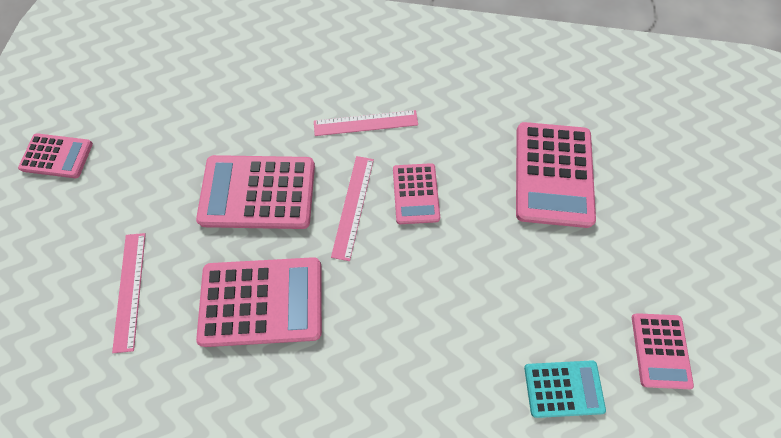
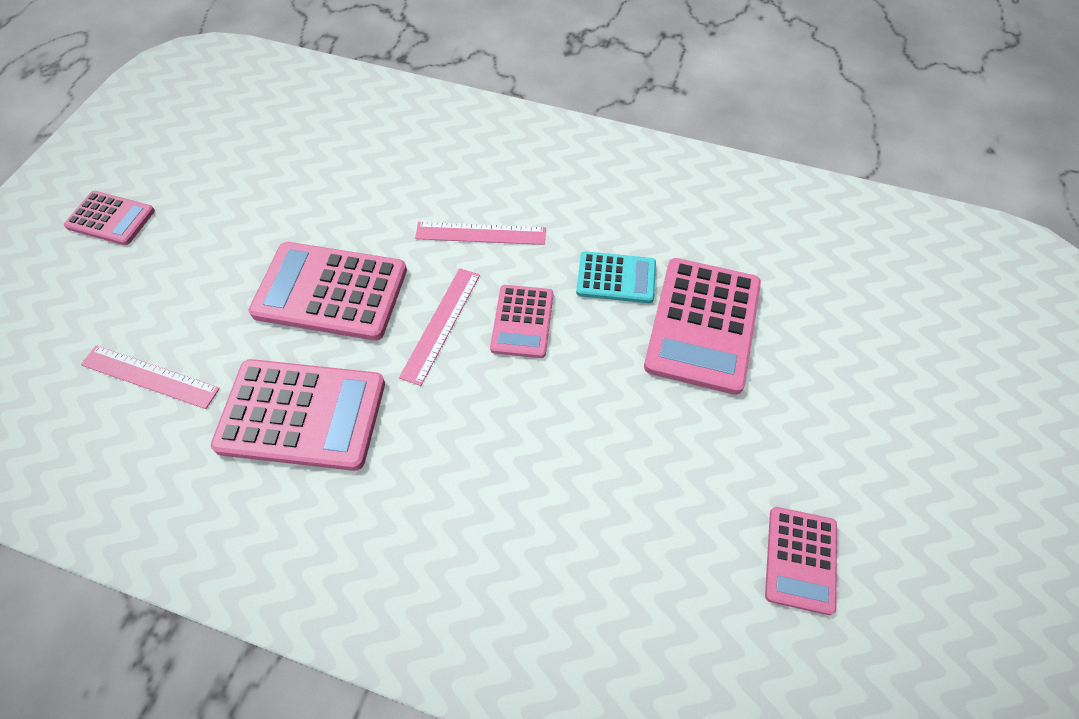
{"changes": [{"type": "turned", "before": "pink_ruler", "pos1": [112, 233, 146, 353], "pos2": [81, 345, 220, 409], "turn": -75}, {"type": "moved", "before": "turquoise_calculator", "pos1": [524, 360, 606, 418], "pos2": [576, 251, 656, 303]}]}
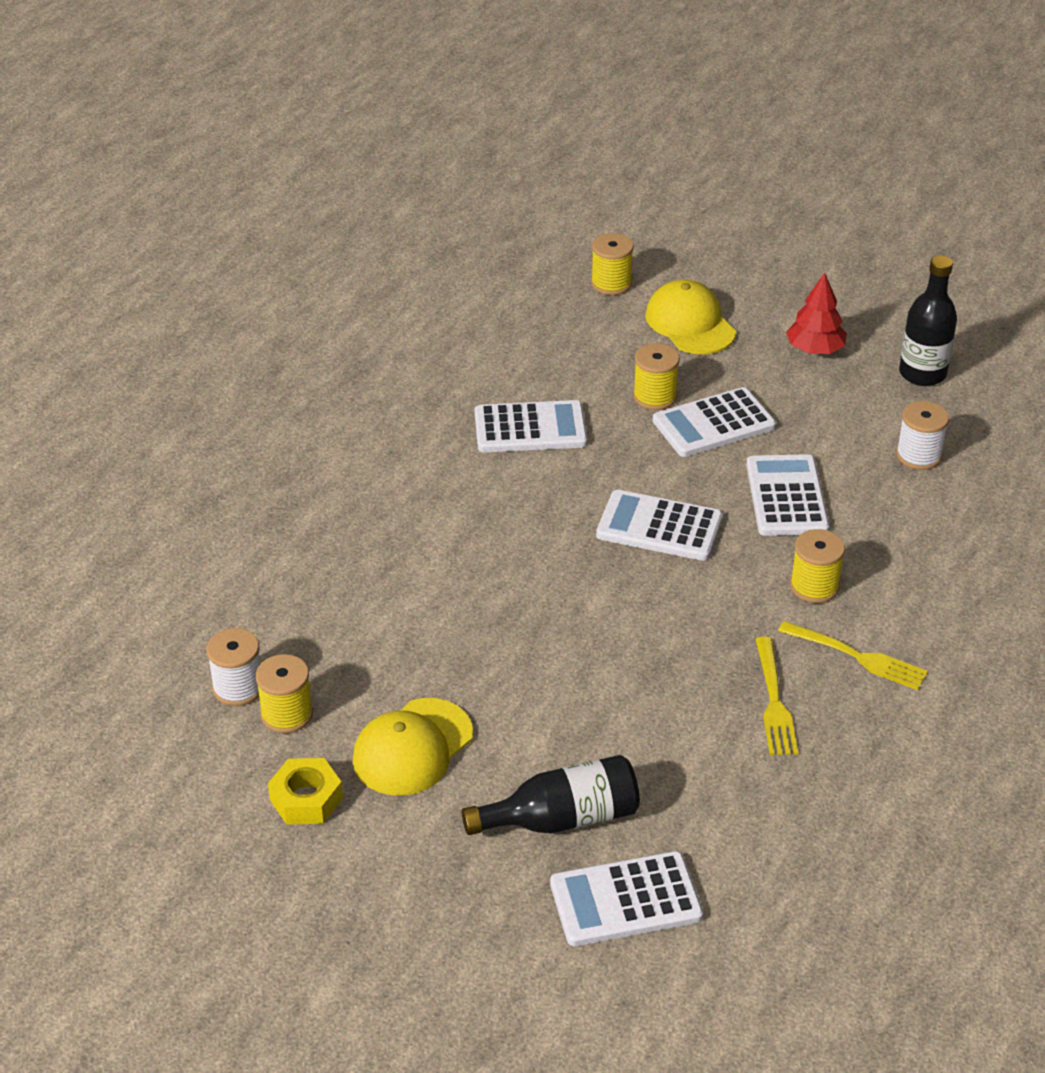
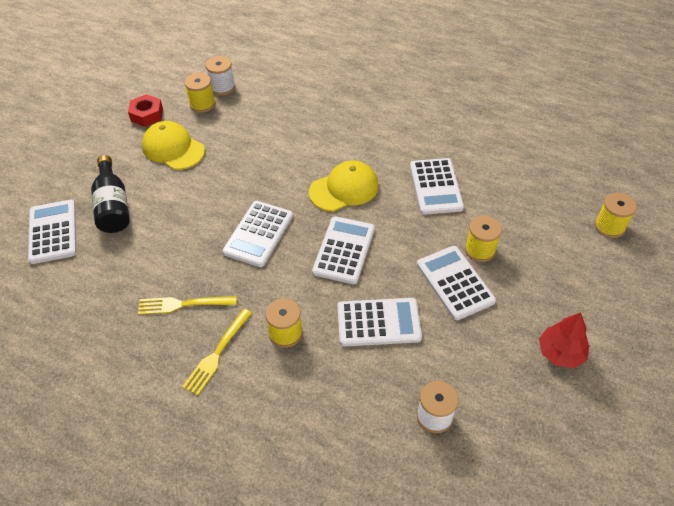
{"changes": [{"type": "recoloured", "before": "yellow_nut", "after": "red_nut", "pos1": [268, 758, 343, 825], "pos2": [128, 94, 163, 127]}, {"type": "added", "after": "white_calculator", "pos2": [223, 201, 293, 267]}, {"type": "moved", "before": "yellow_cap", "pos1": [645, 280, 736, 354], "pos2": [309, 160, 379, 212]}, {"type": "removed", "before": "black_bottle", "pos1": [899, 255, 957, 386]}]}
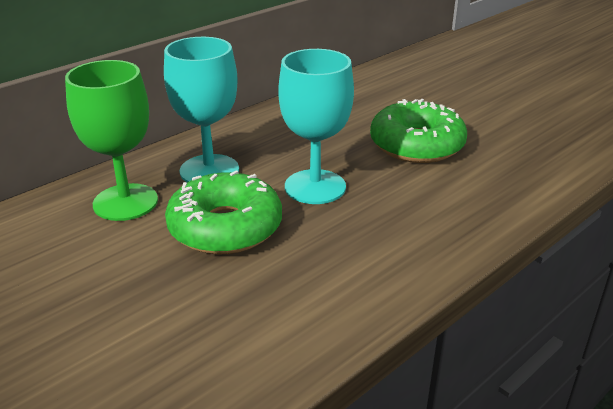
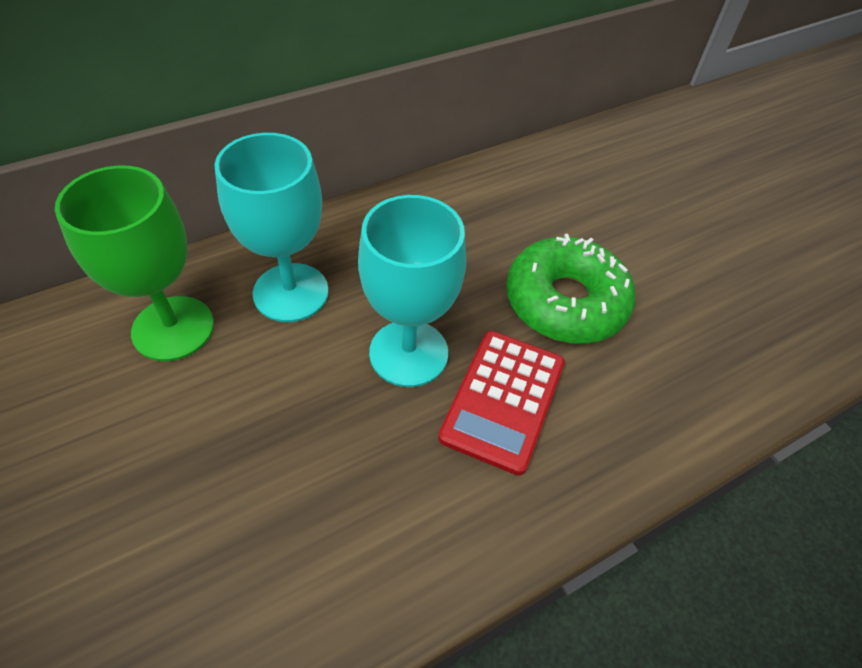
{"changes": [{"type": "added", "after": "red_calculator", "pos2": [438, 331, 565, 476]}, {"type": "removed", "before": "green_donut", "pos1": [165, 170, 282, 254]}]}
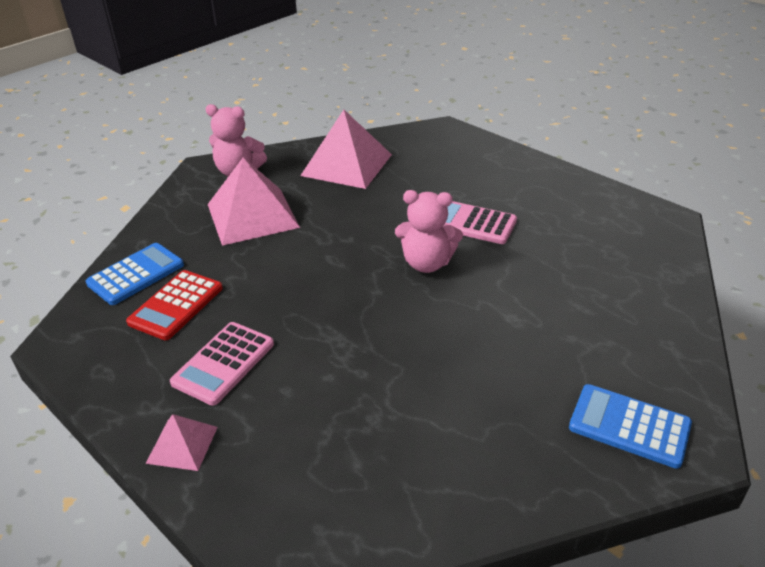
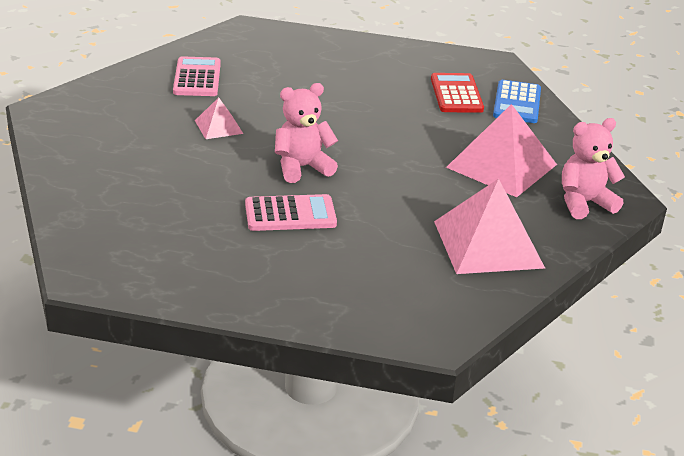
{"changes": [{"type": "moved", "before": "pink_calculator", "pos1": [170, 322, 274, 406], "pos2": [173, 56, 221, 96]}, {"type": "moved", "before": "pink_pyramid", "pos1": [146, 414, 218, 471], "pos2": [195, 97, 243, 139]}, {"type": "removed", "before": "blue_calculator", "pos1": [569, 384, 692, 469]}]}
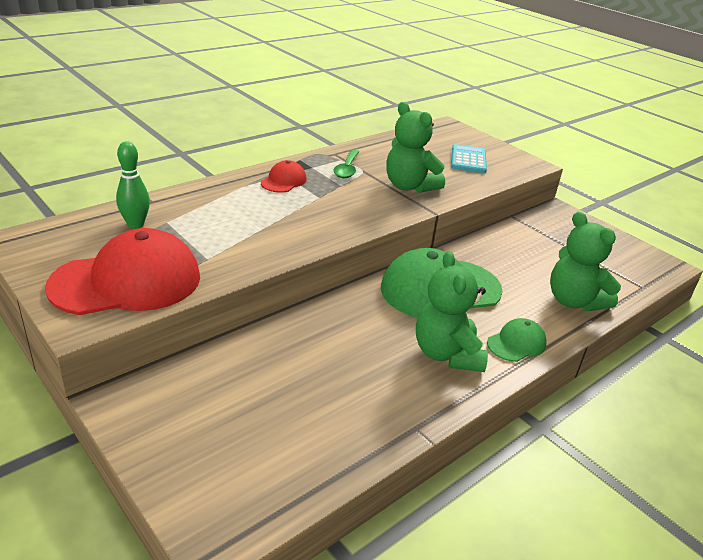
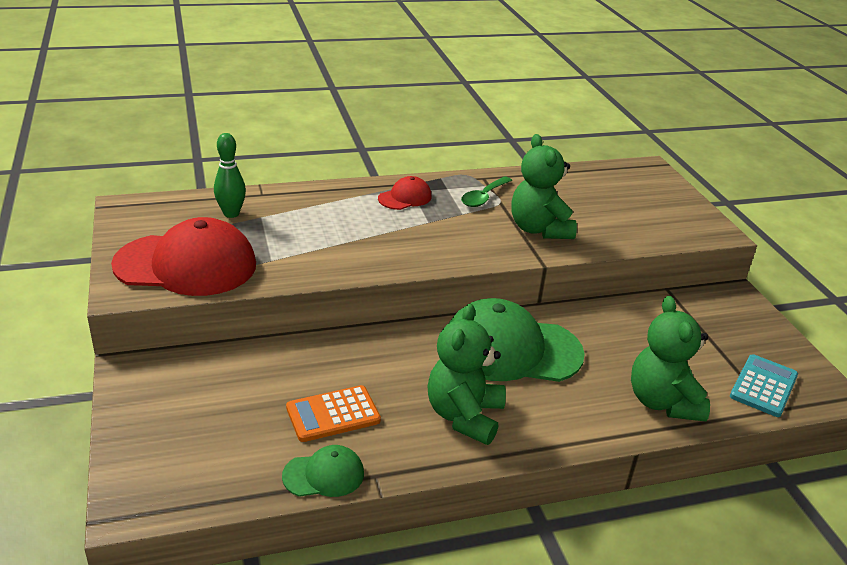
{"changes": [{"type": "moved", "before": "green_cap", "pos1": [487, 318, 547, 362], "pos2": [282, 445, 364, 497]}, {"type": "added", "after": "orange_calculator", "pos2": [286, 385, 381, 442]}, {"type": "moved", "before": "turquoise_calculator", "pos1": [451, 144, 487, 173], "pos2": [730, 354, 798, 417]}]}
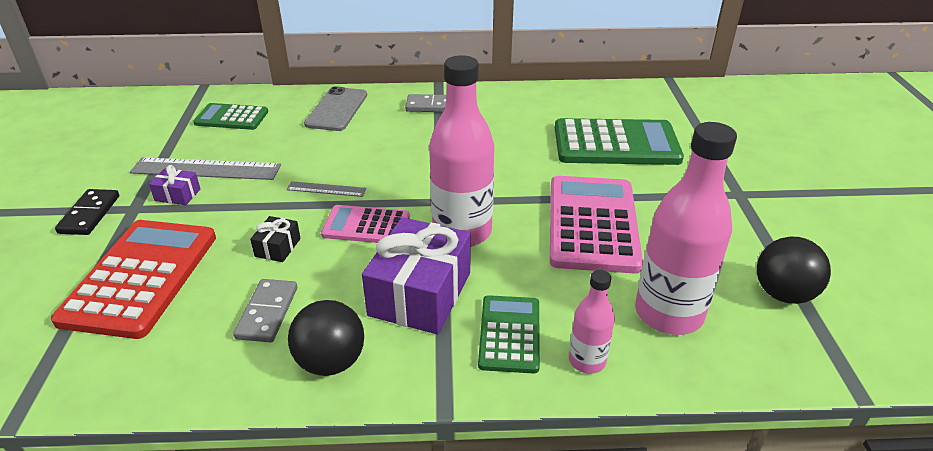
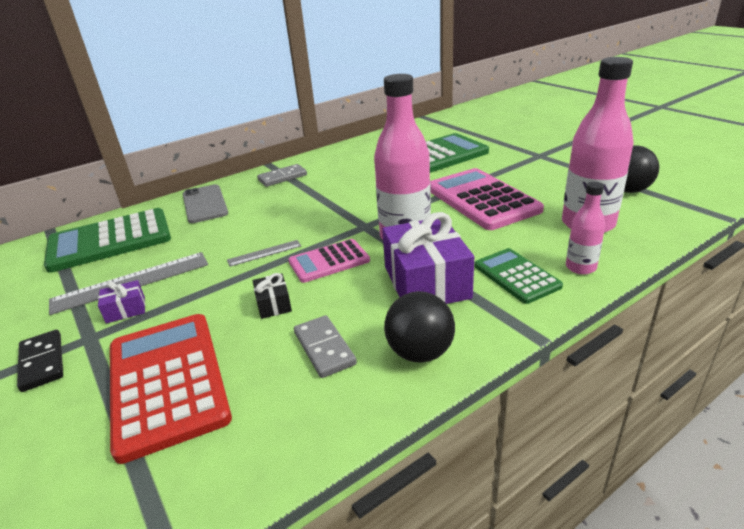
{"changes": [{"type": "resized", "before": "green_calculator", "pos1": [193, 103, 268, 130], "pos2": [44, 208, 171, 273], "scale": 1.75}]}
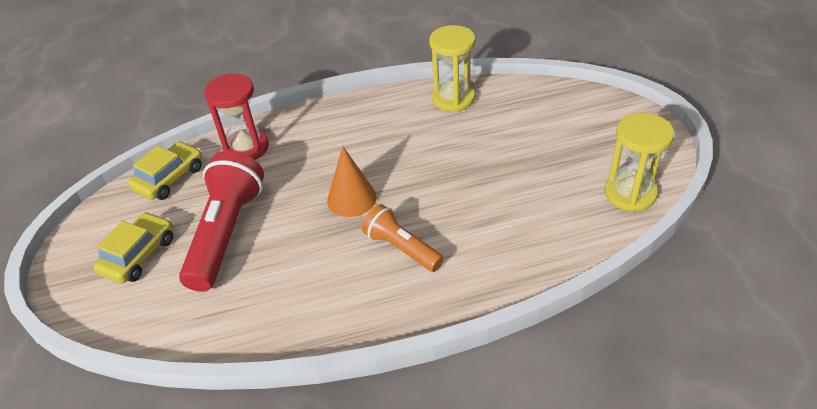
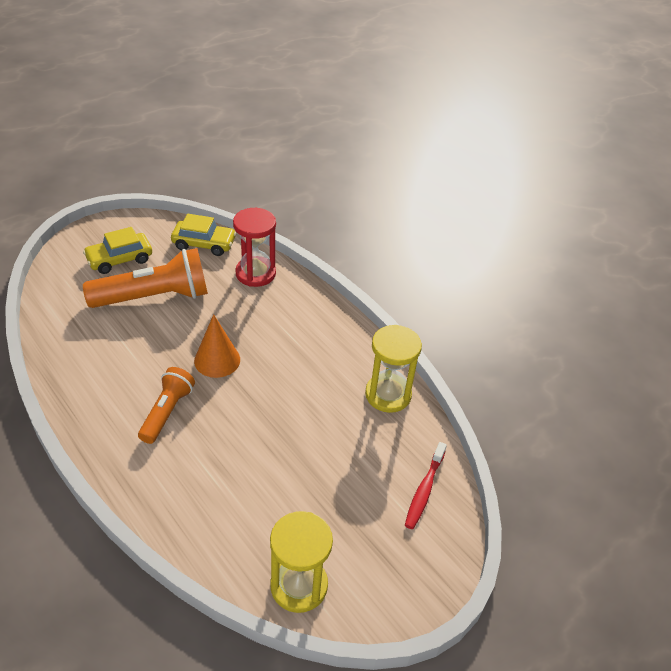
{"changes": [{"type": "turned", "before": "yellow_car", "pos1": [93, 212, 173, 283], "pos2": [83, 227, 152, 274], "turn": 150}, {"type": "recoloured", "before": "red_flashlight", "after": "orange_flashlight", "pos1": [179, 151, 264, 292], "pos2": [83, 248, 208, 308]}, {"type": "added", "after": "red_toothbrush", "pos2": [405, 442, 447, 529]}]}
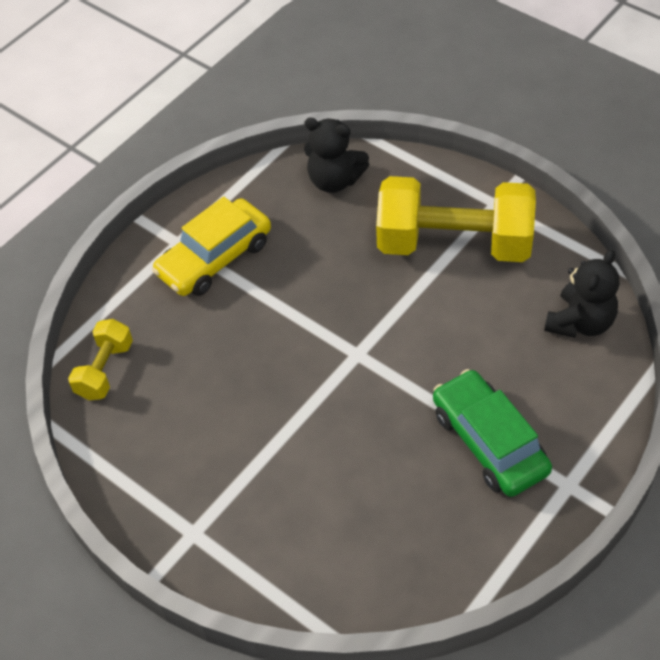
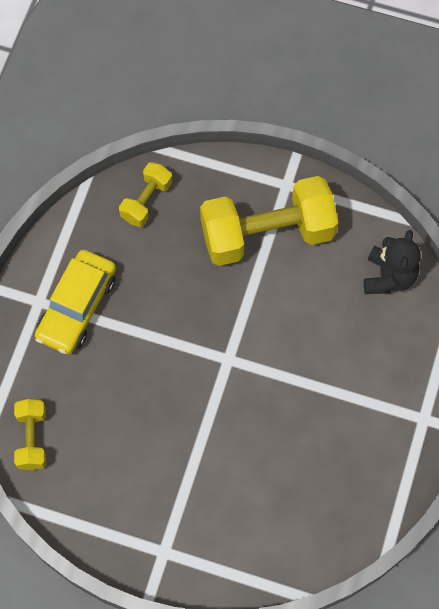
{"changes": [{"type": "replaced", "before": "black_teddy_bear", "after": "yellow_dumbbell", "pos1": [304, 118, 369, 193], "pos2": [119, 162, 172, 227]}, {"type": "removed", "before": "green_car", "pos1": [433, 369, 552, 497]}]}
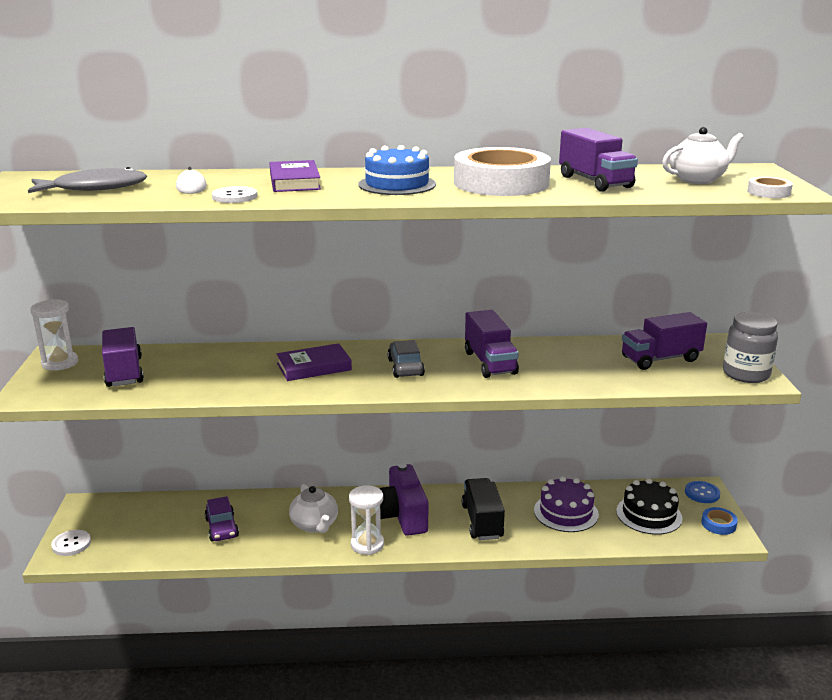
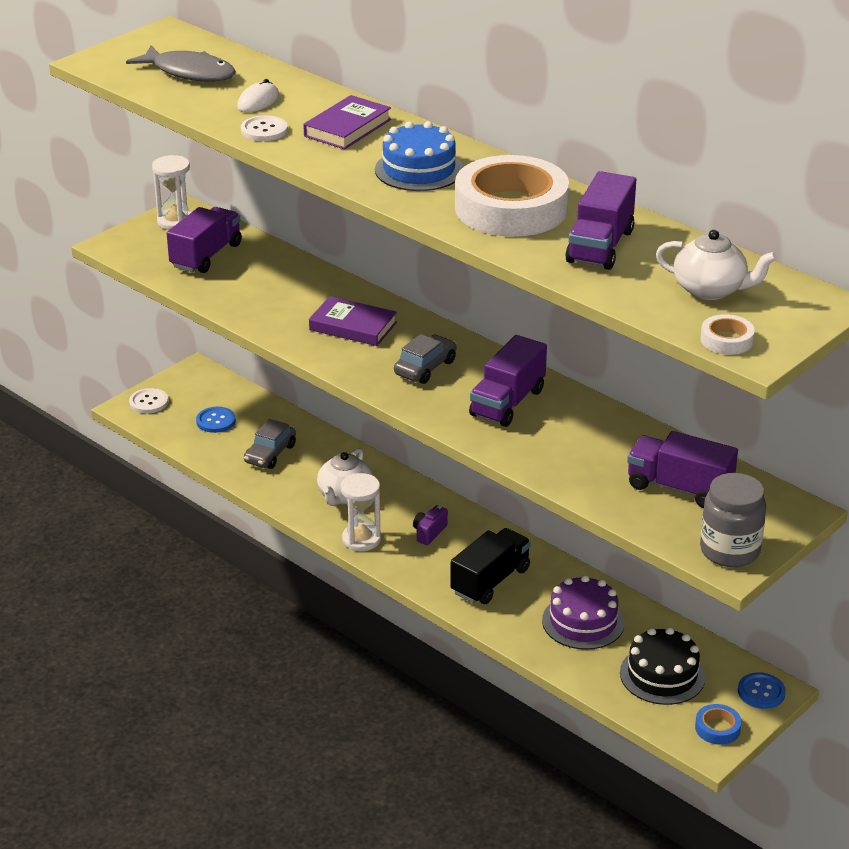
{"changes": [{"type": "added", "after": "blue_button", "pos2": [196, 407, 236, 433]}, {"type": "recoloured", "before": "purple_car", "after": "grey_car", "pos1": [204, 496, 239, 542], "pos2": [244, 419, 296, 469]}, {"type": "resized", "before": "purple_camera", "pos1": [380, 463, 428, 536], "pos2": [413, 505, 448, 545], "scale": 0.47}]}
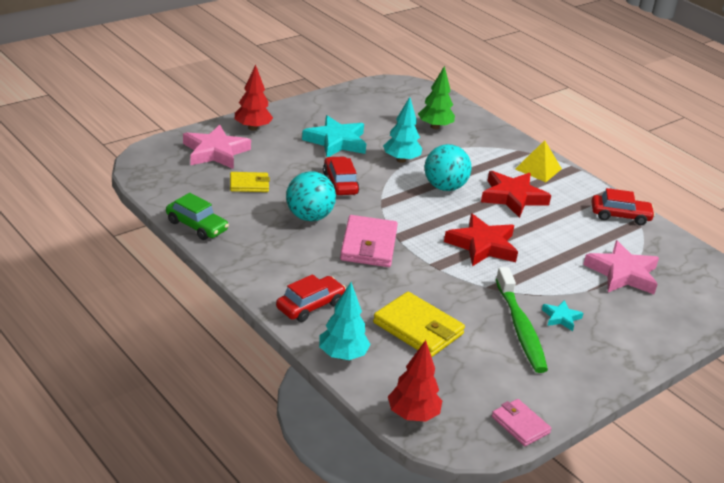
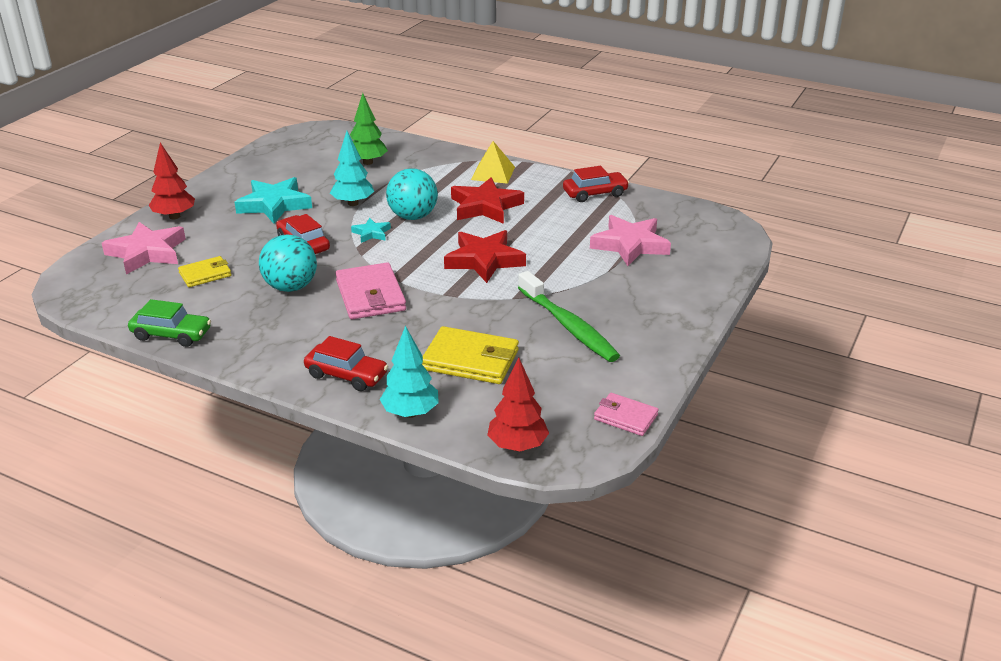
{"changes": [{"type": "turned", "before": "red_car", "pos1": [276, 274, 346, 322], "pos2": [304, 336, 388, 391], "turn": 90}, {"type": "moved", "before": "turquoise_star", "pos1": [542, 300, 583, 331], "pos2": [351, 218, 391, 243]}]}
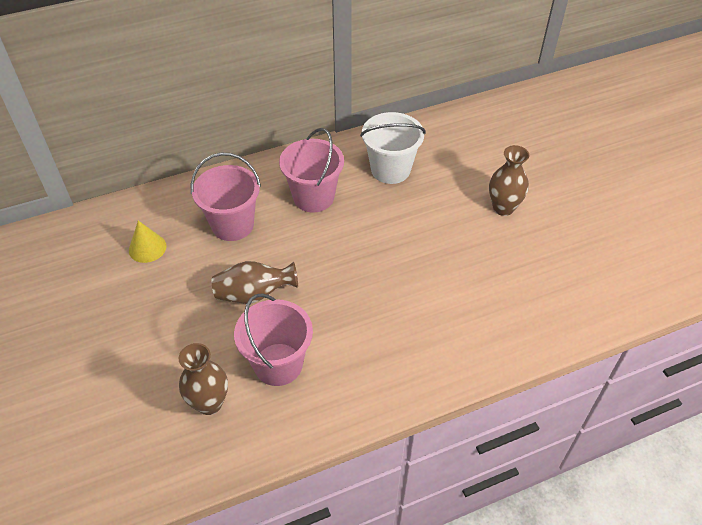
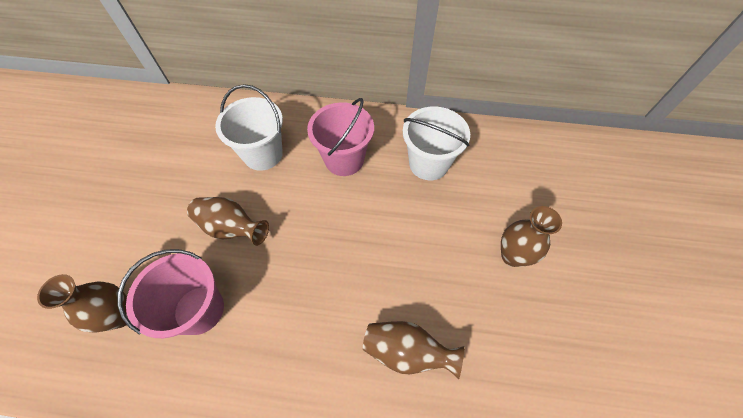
{"changes": [{"type": "recoloured", "before": "pink_bucket", "after": "white_bucket", "pos1": [191, 153, 261, 241], "pos2": [215, 84, 283, 171]}, {"type": "added", "after": "brown_vase", "pos2": [363, 321, 464, 379]}, {"type": "removed", "before": "yellow_cone", "pos1": [129, 221, 167, 263]}]}
